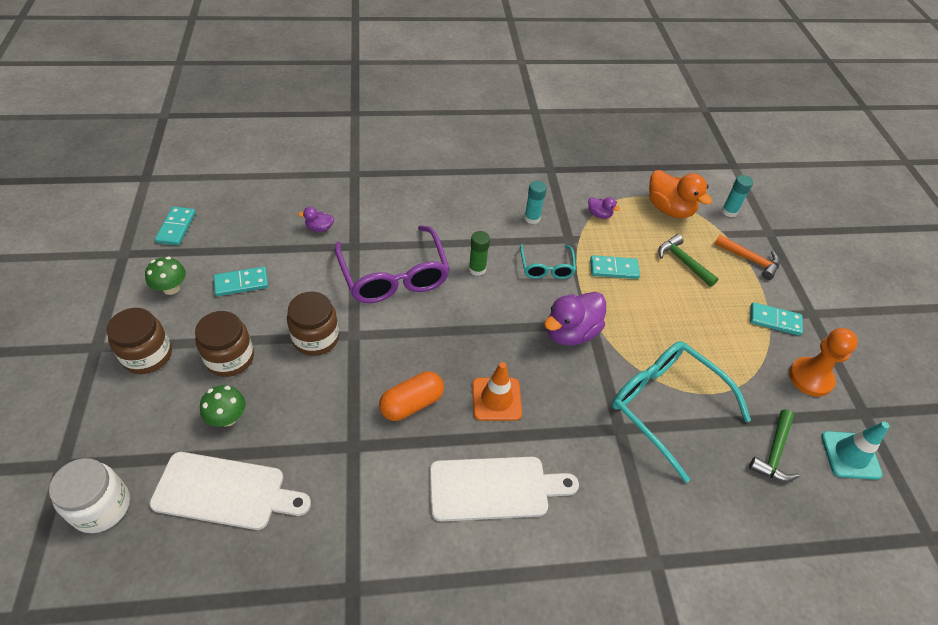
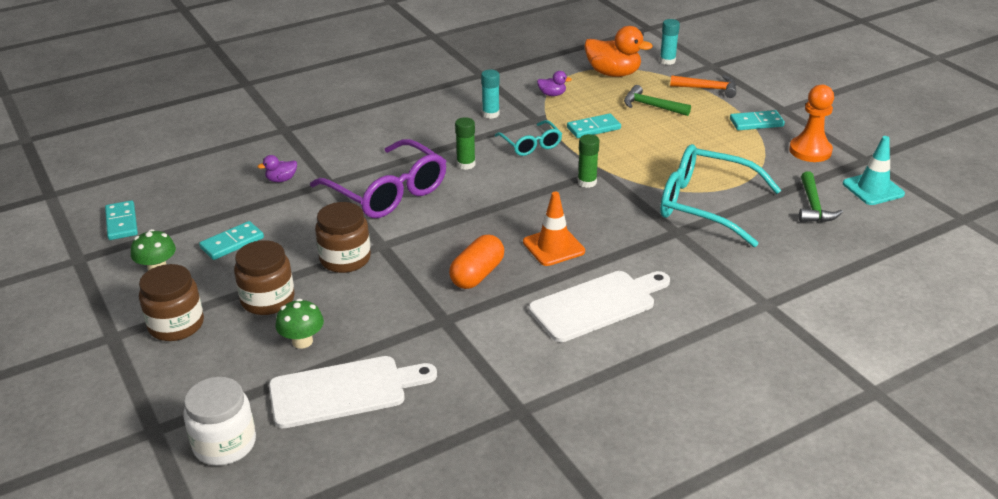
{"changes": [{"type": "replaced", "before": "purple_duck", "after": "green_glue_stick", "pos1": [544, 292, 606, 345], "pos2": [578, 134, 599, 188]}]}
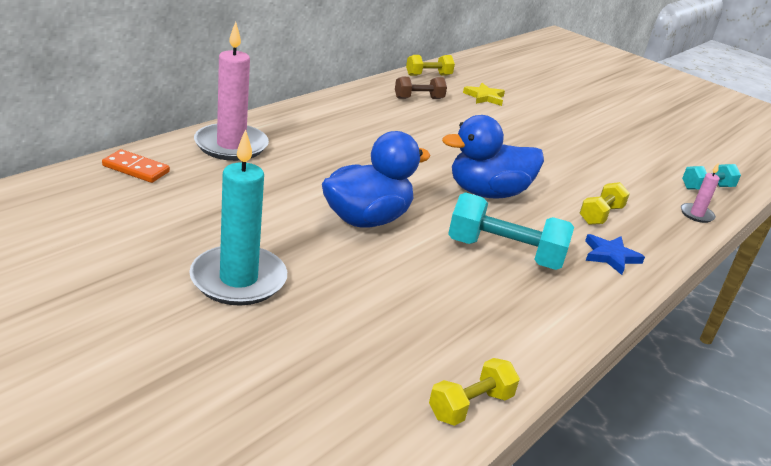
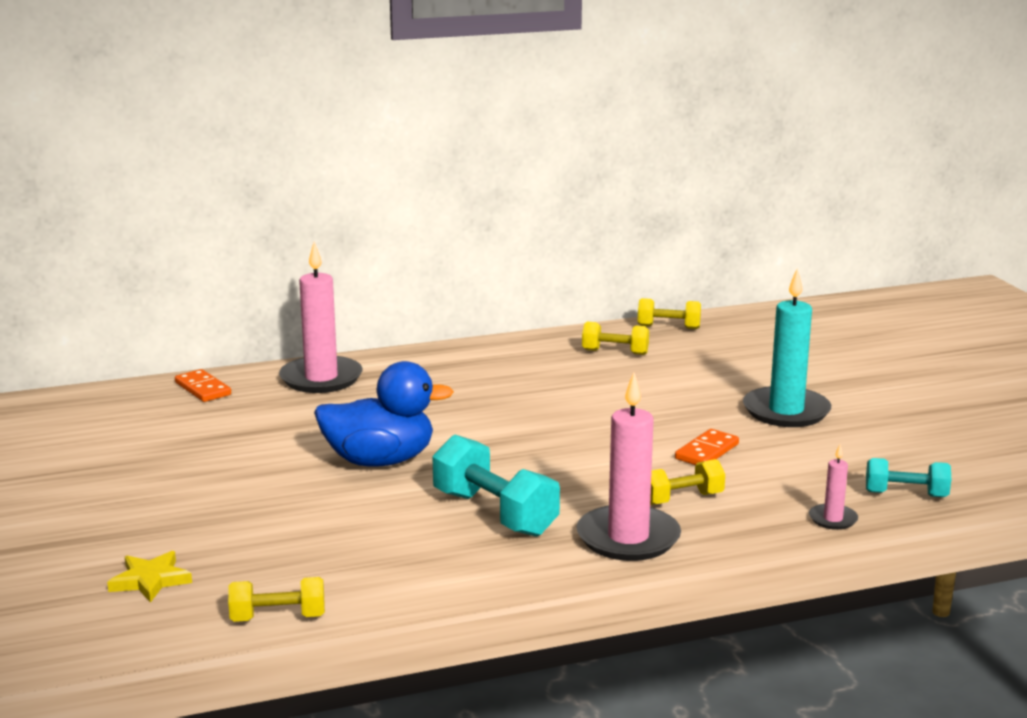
{"changes": [{"type": "moved", "before": "yellow_star", "pos1": [463, 83, 505, 106], "pos2": [107, 551, 192, 603]}, {"type": "replaced", "before": "blue_star", "after": "pink_candle", "pos1": [585, 234, 645, 275], "pos2": [577, 372, 681, 561]}, {"type": "recoloured", "before": "brown_dumbbell", "after": "yellow_dumbbell", "pos1": [395, 77, 447, 99], "pos2": [582, 322, 649, 355]}, {"type": "added", "after": "orange_domino", "pos2": [675, 429, 739, 465]}, {"type": "moved", "before": "turquoise_candle", "pos1": [189, 129, 287, 306], "pos2": [743, 268, 831, 427]}, {"type": "removed", "before": "blue_duck", "pos1": [442, 115, 544, 199]}]}
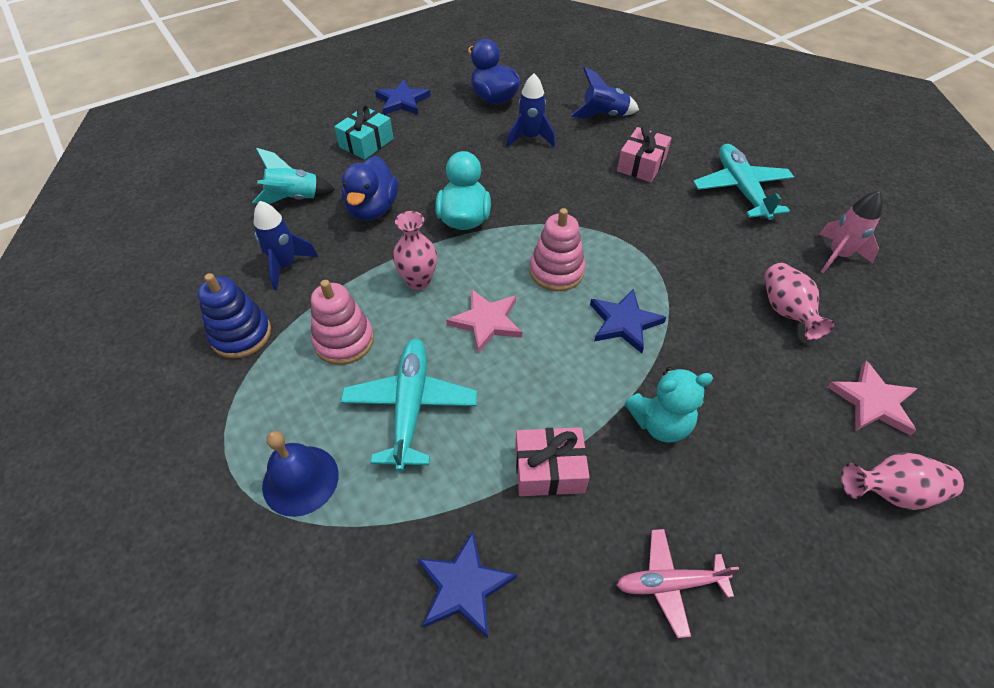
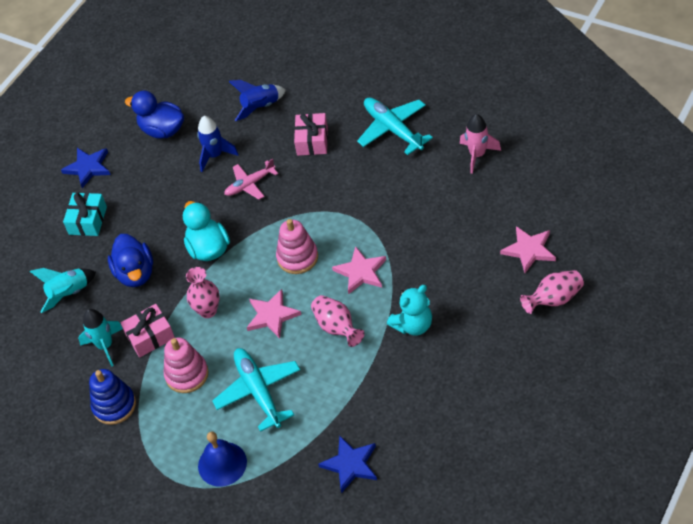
{"changes": [{"type": "recoloured", "before": "blue_rocket", "after": "turquoise_rocket", "pos1": [254, 201, 318, 290], "pos2": [78, 309, 123, 367]}, {"type": "moved", "before": "pink_gift", "pos1": [515, 427, 590, 496], "pos2": [121, 304, 175, 358]}, {"type": "moved", "before": "pink_plane", "pos1": [617, 529, 739, 638], "pos2": [224, 158, 278, 200]}, {"type": "moved", "before": "pink_vase", "pos1": [764, 263, 834, 340], "pos2": [311, 295, 364, 347]}, {"type": "recoloured", "before": "blue_star", "after": "pink_star", "pos1": [590, 289, 666, 353], "pos2": [332, 246, 386, 294]}]}
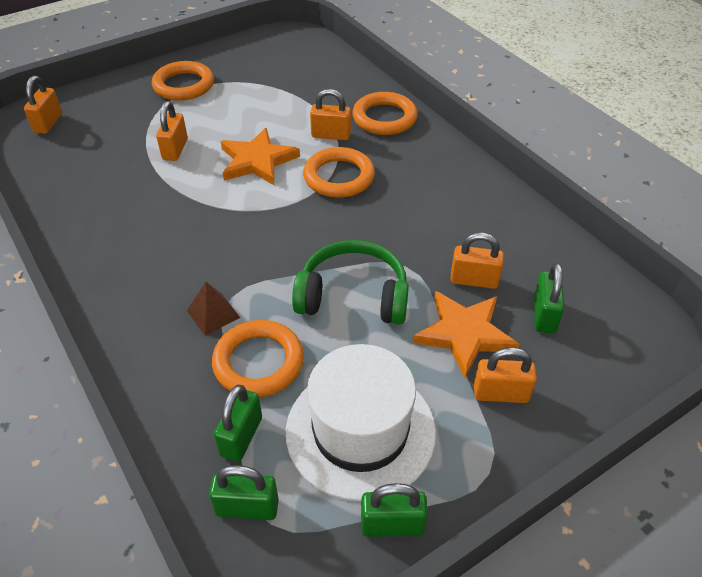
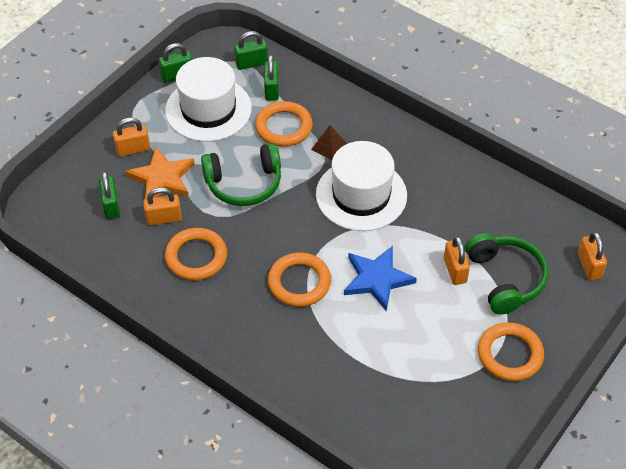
{"changes": [{"type": "moved", "before": "orange_ring", "pos1": [352, 92, 418, 135], "pos2": [165, 228, 227, 281]}, {"type": "added", "after": "white_hat", "pos2": [316, 141, 407, 231]}, {"type": "recoloured", "before": "orange_star", "after": "blue_star", "pos1": [221, 128, 300, 185], "pos2": [344, 246, 417, 311]}, {"type": "added", "after": "green_headphones", "pos2": [465, 233, 548, 315]}, {"type": "removed", "before": "orange_padlock", "pos1": [310, 89, 351, 140]}]}
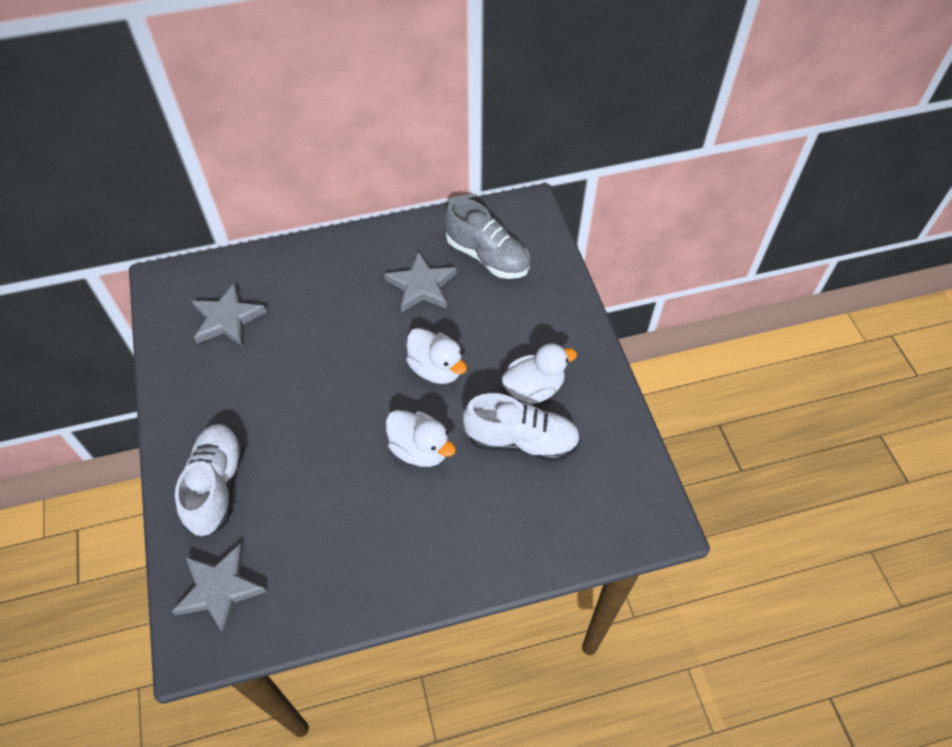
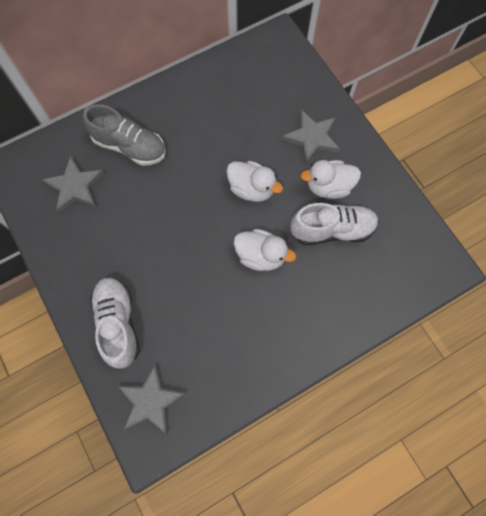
{"changes": [{"type": "moved", "before": "grey_shoe", "pos1": [444, 198, 530, 279], "pos2": [83, 104, 166, 166]}, {"type": "moved", "before": "grey_star", "pos1": [384, 251, 457, 313], "pos2": [282, 110, 340, 164]}, {"type": "turned", "before": "white_duck", "pos1": [501, 343, 577, 404], "pos2": [300, 160, 361, 199], "turn": -150}]}
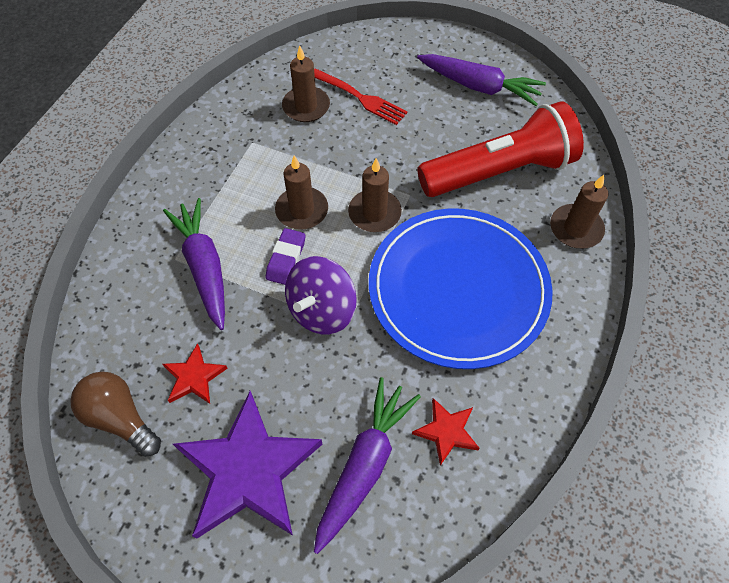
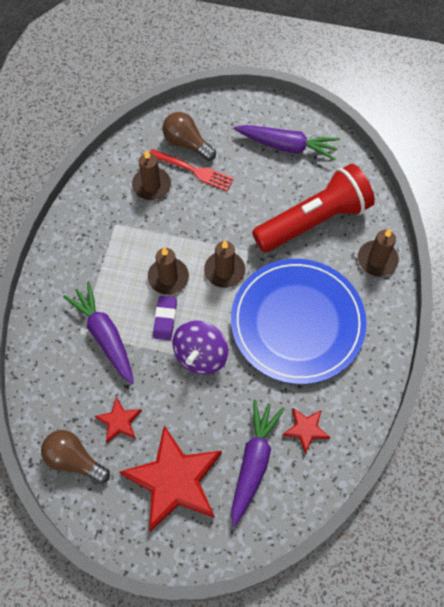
{"changes": [{"type": "recoloured", "before": "purple_star", "after": "red_star", "pos1": [173, 391, 323, 539], "pos2": [119, 425, 222, 532]}, {"type": "added", "after": "brown_light_bulb", "pos2": [163, 112, 216, 161]}]}
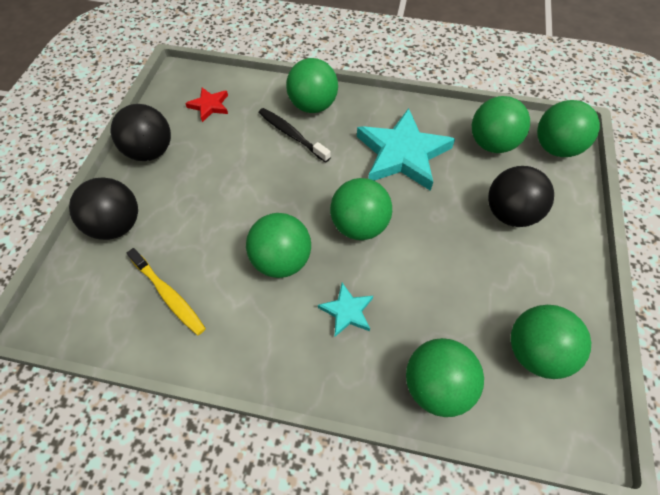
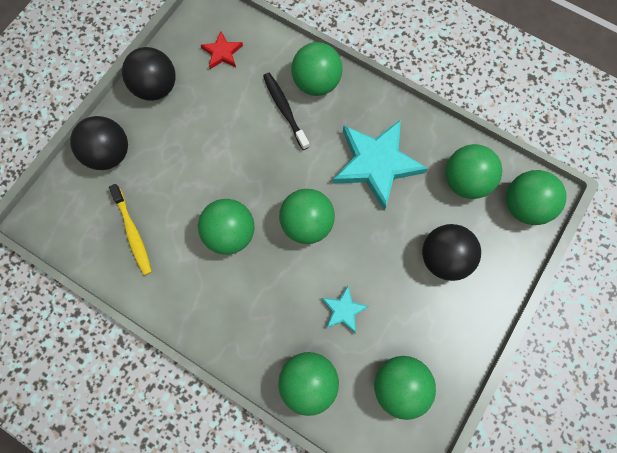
{"changes": [{"type": "moved", "before": "turquoise_star", "pos1": [318, 283, 373, 337], "pos2": [322, 286, 369, 334]}]}
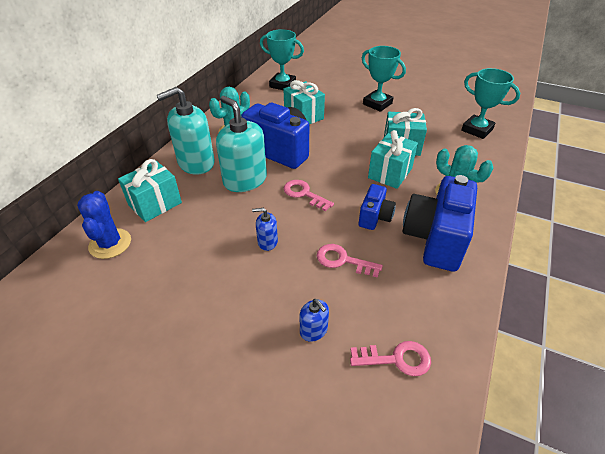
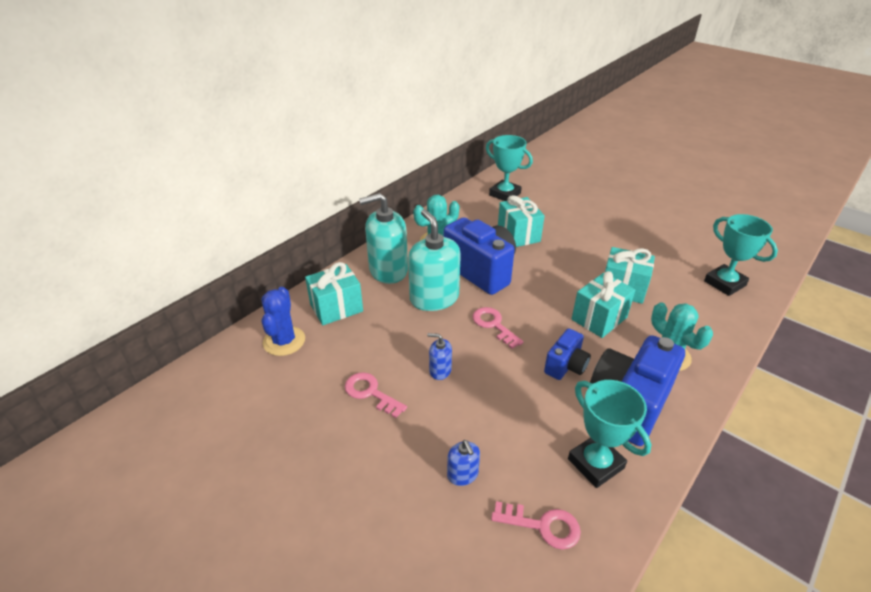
{"changes": [{"type": "moved", "before": "pink_key", "pos1": [317, 244, 383, 278], "pos2": [345, 372, 407, 418]}, {"type": "moved", "before": "turquoise_trophy", "pos1": [362, 46, 406, 112], "pos2": [568, 380, 651, 488]}]}
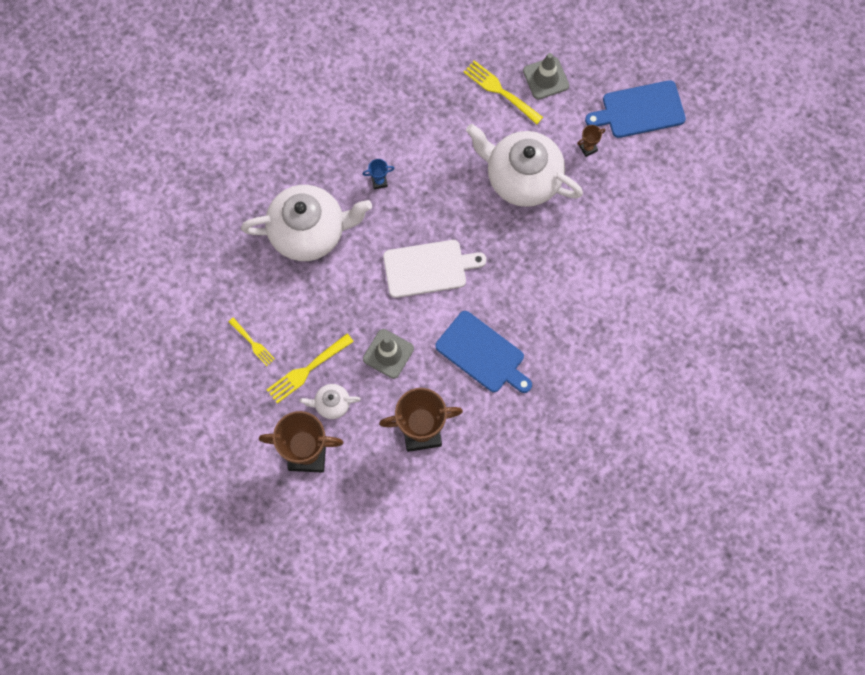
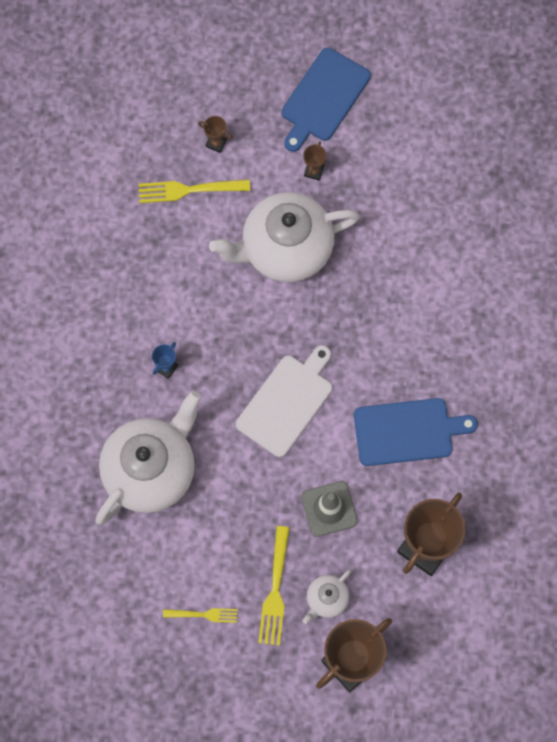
{"changes": [{"type": "replaced", "before": "grey_traffic_cone", "after": "brown_trophy", "pos1": [523, 53, 569, 100], "pos2": [198, 116, 233, 153]}]}
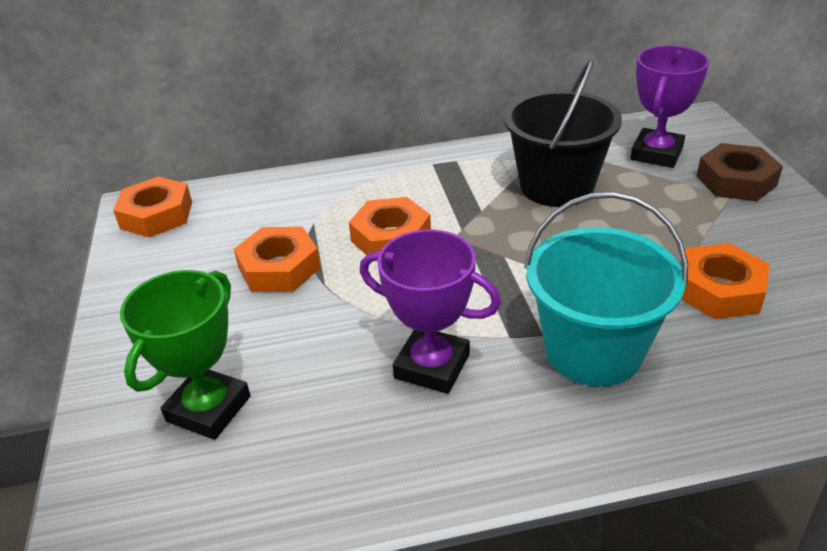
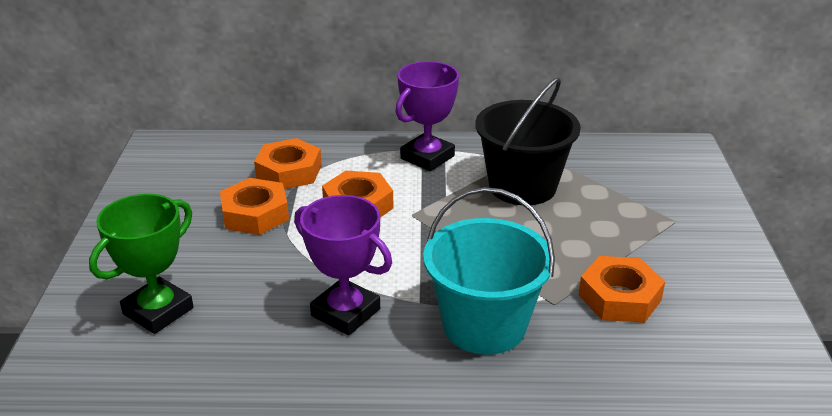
{"changes": [{"type": "moved", "before": "orange_nut", "pos1": [113, 177, 192, 237], "pos2": [254, 138, 322, 189]}, {"type": "moved", "before": "purple_trophy", "pos1": [630, 46, 709, 168], "pos2": [395, 61, 459, 171]}, {"type": "removed", "before": "brown_nut", "pos1": [697, 143, 783, 201]}]}
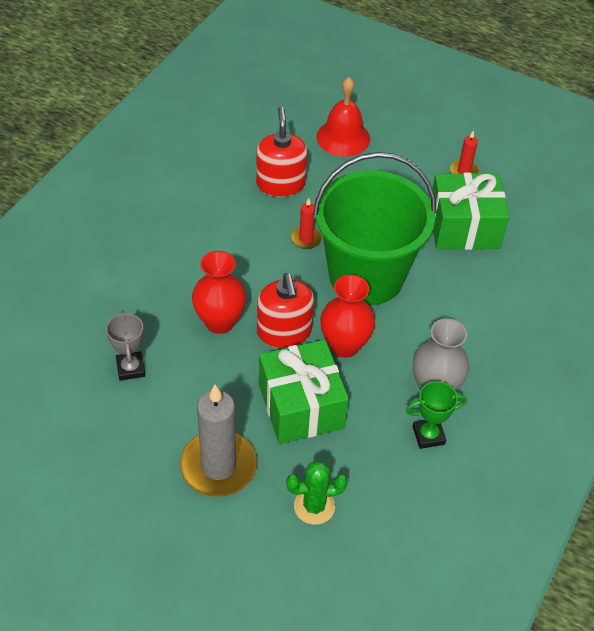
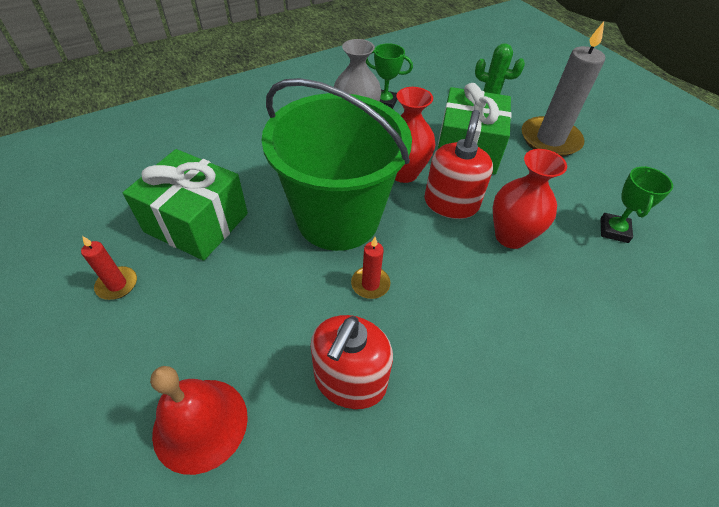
{"changes": [{"type": "recoloured", "before": "grey_trophy", "after": "green_trophy", "pos1": [106, 311, 145, 381], "pos2": [600, 166, 673, 243]}]}
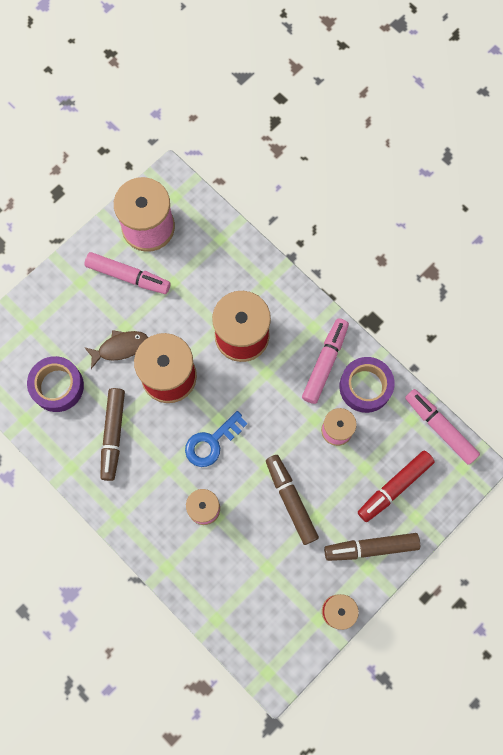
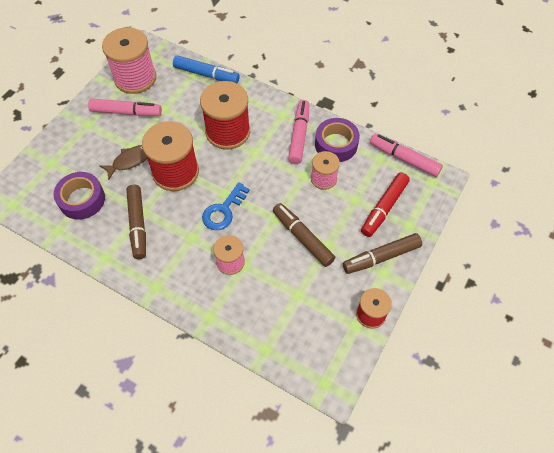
{"changes": [{"type": "added", "after": "blue_marker", "pos2": [173, 55, 240, 83]}]}
